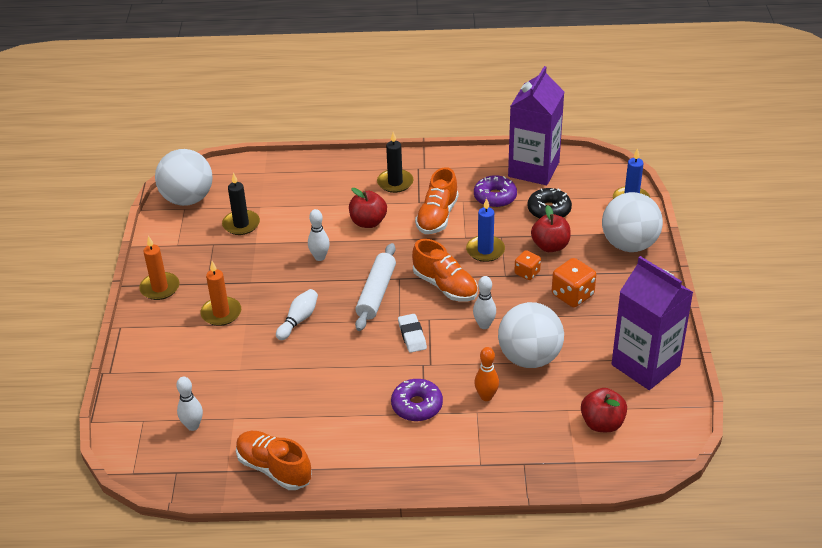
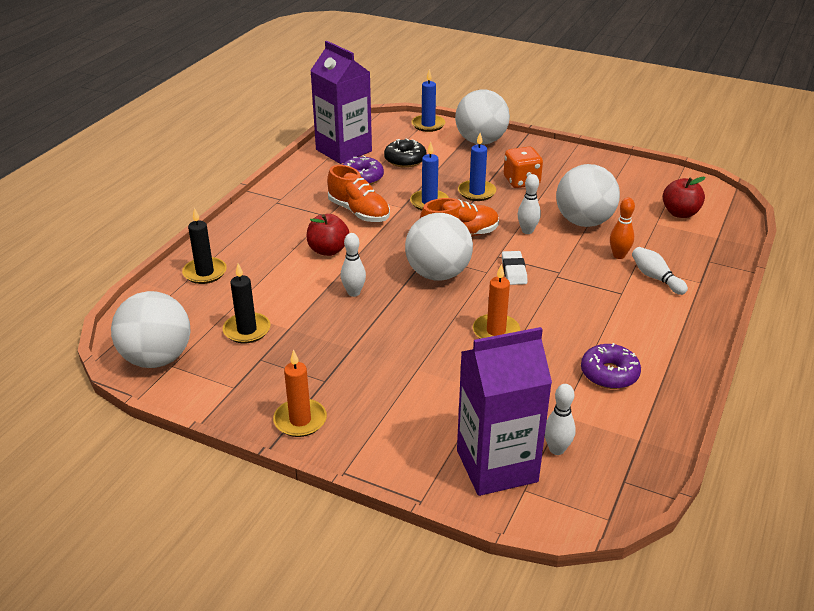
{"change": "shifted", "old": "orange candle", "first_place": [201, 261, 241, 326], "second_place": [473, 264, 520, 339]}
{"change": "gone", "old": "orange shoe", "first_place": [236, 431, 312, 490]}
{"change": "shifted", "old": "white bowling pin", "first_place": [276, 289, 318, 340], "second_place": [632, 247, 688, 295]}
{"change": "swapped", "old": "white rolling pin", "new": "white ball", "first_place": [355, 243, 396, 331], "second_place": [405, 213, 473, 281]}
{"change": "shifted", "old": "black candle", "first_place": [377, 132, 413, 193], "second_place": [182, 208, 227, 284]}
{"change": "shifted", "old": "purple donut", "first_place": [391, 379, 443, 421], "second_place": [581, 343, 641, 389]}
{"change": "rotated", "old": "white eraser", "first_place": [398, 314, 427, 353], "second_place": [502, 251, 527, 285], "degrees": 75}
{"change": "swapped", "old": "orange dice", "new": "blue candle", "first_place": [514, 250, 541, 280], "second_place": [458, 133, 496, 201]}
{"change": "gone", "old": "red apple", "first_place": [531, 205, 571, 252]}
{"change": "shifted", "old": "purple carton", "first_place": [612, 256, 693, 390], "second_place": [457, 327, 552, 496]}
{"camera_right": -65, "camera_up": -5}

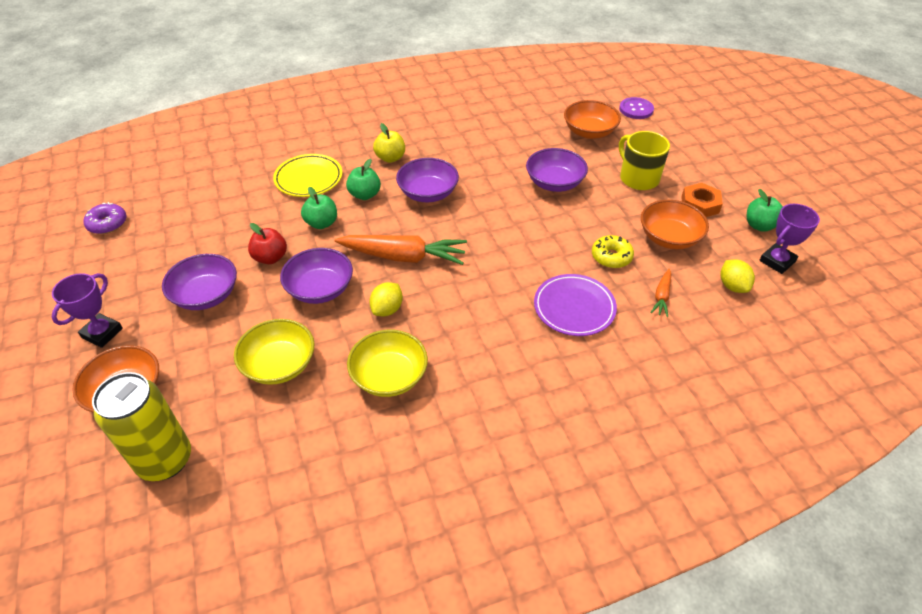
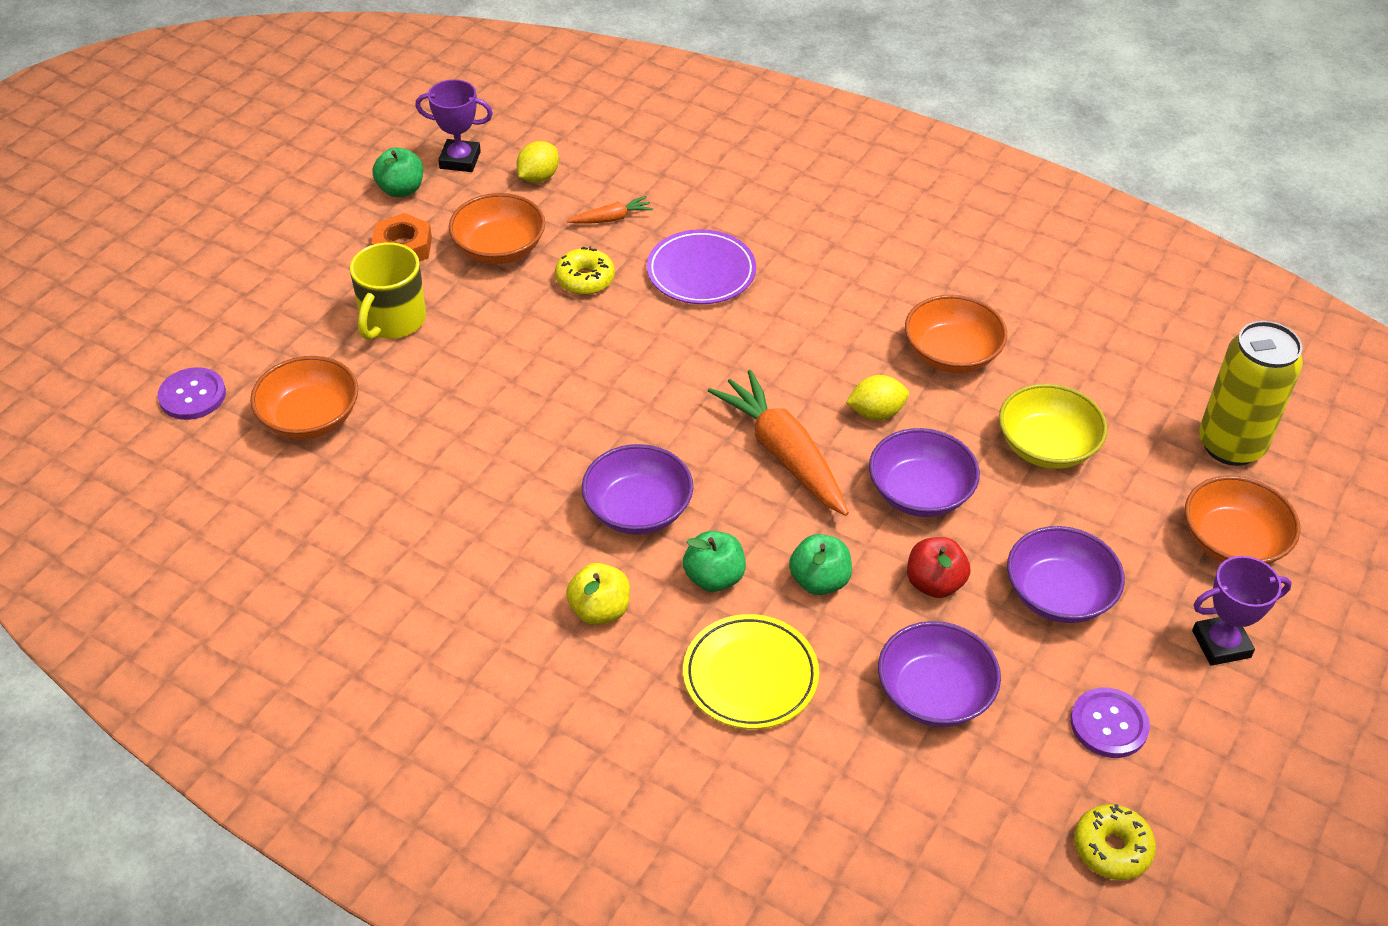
{"change": "repainted", "old": "purple donut", "new": "yellow donut", "first_place": [83, 202, 127, 234], "second_place": [1074, 804, 1156, 880]}
{"change": "repainted", "old": "yellow bowl", "new": "orange bowl", "first_place": [347, 330, 428, 397], "second_place": [905, 295, 1007, 373]}
{"change": "shifted", "old": "purple bowl", "first_place": [526, 148, 588, 192], "second_place": [878, 621, 1001, 727]}
{"change": "new", "new": "purple button", "second_place": [1070, 688, 1150, 758]}
{"camera_right": -130, "camera_up": 0}

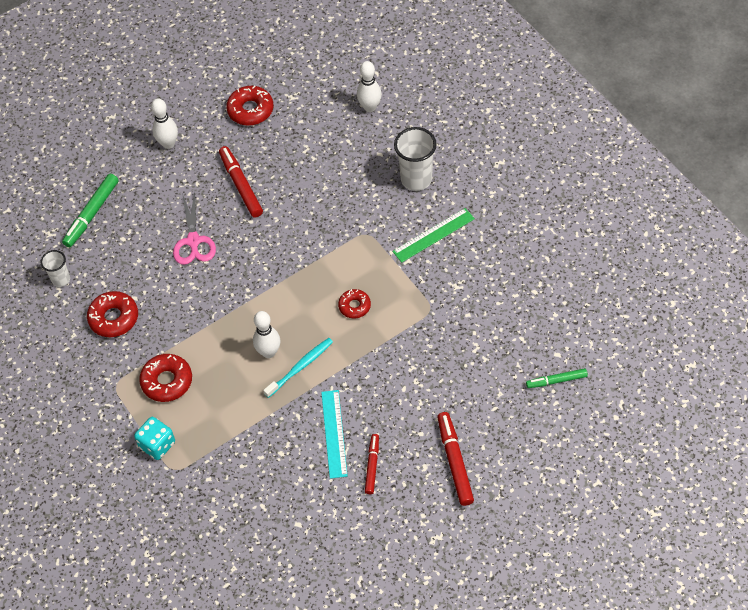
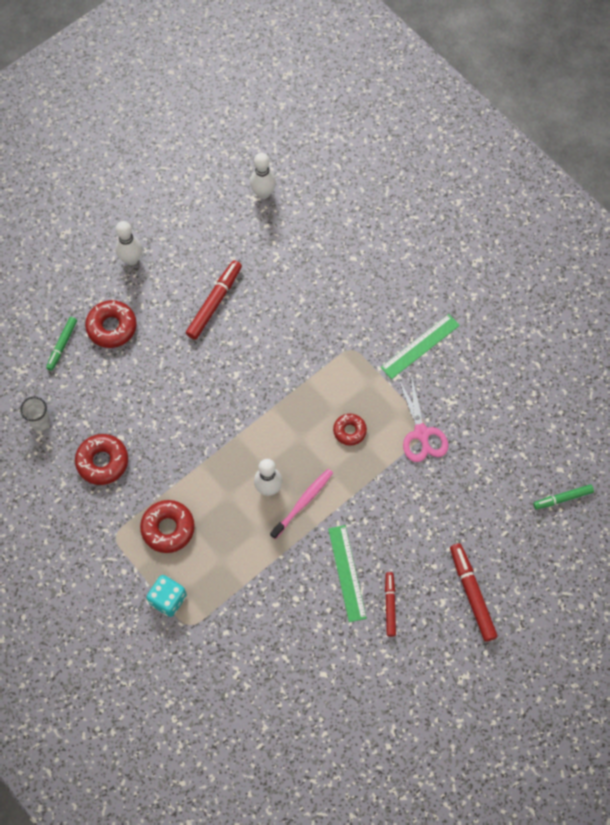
{"change": "scaled", "old": "green marker", "first_place": [62, 174, 119, 247], "second_place": [46, 317, 77, 371], "factor": 0.63}
{"change": "shifted", "old": "pink scissors", "first_place": [173, 191, 216, 265], "second_place": [398, 376, 449, 462]}
{"change": "rotated", "old": "red marker", "first_place": [219, 146, 263, 217], "second_place": [186, 260, 242, 340], "degrees": 60}
{"change": "shifted", "old": "red donut", "first_place": [226, 85, 273, 126], "second_place": [85, 300, 137, 348]}
{"change": "repainted", "old": "turquoise toothbrush", "new": "pink toothbrush", "first_place": [263, 338, 333, 398], "second_place": [270, 469, 333, 539]}
{"change": "repainted", "old": "turquoise ruler", "new": "green ruler", "first_place": [321, 390, 348, 479], "second_place": [328, 525, 367, 622]}
{"change": "shifted", "old": "white bowling pin", "first_place": [357, 61, 382, 112], "second_place": [250, 153, 276, 199]}
{"change": "gone", "old": "white cup", "first_place": [394, 127, 437, 191]}
{"camera_right": -10, "camera_up": 10}

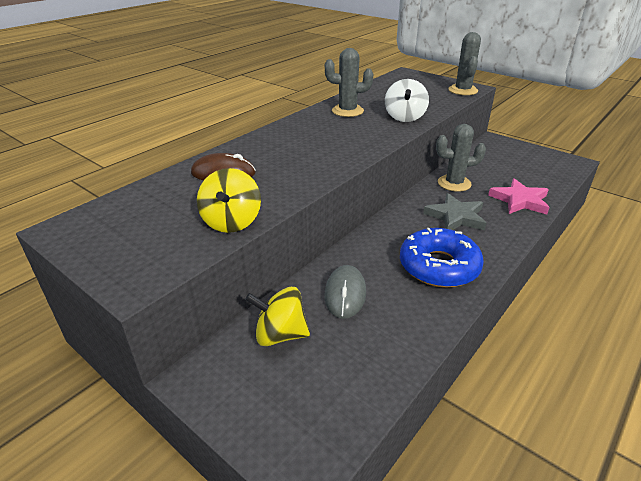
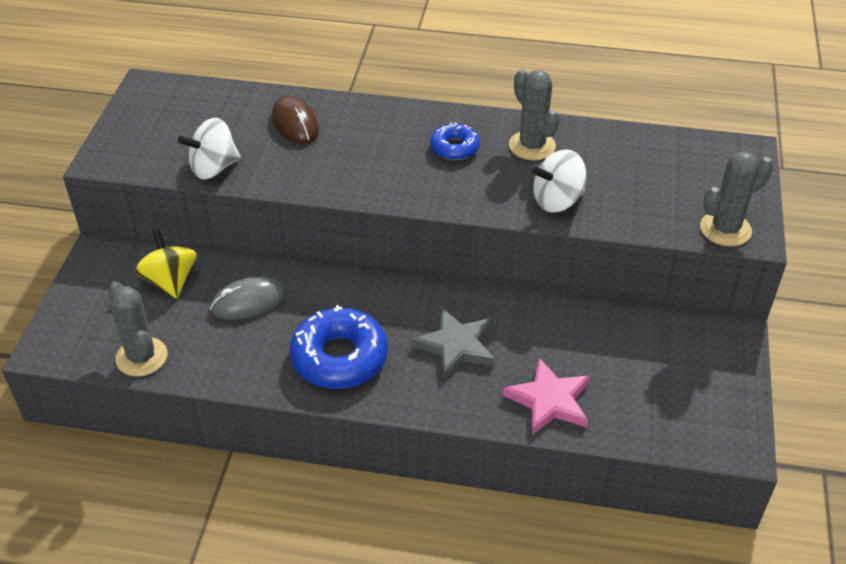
{"change": "repainted", "old": "yellow spinning top", "new": "white spinning top", "first_place": [197, 168, 261, 233], "second_place": [178, 118, 241, 179]}
{"change": "shifted", "old": "grey cactus", "first_place": [436, 124, 486, 192], "second_place": [108, 281, 167, 377]}
{"change": "new", "new": "blue donut", "second_place": [430, 122, 480, 160]}
{"camera_right": 60, "camera_up": 10}

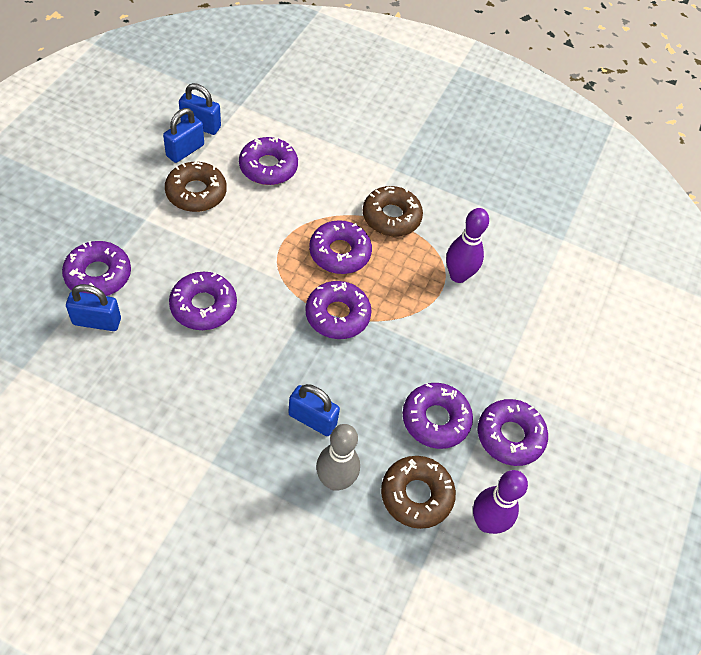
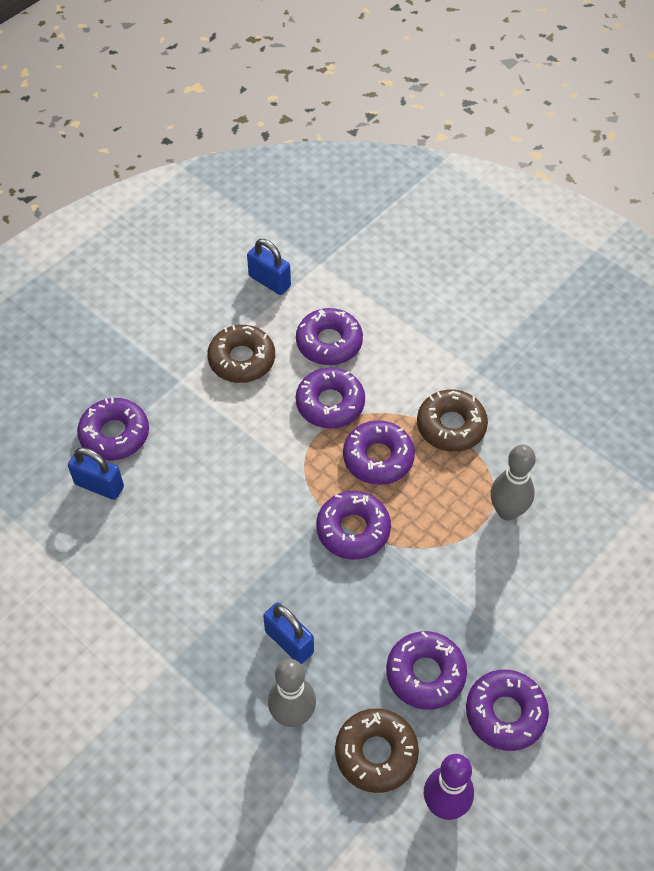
{"change": "gone", "old": "blue padlock", "first_place": [163, 108, 204, 163]}
{"change": "shifted", "old": "purple donut", "first_place": [169, 272, 237, 330], "second_place": [296, 368, 365, 428]}
{"change": "repainted", "old": "purple bowling pin", "new": "grey bowling pin", "first_place": [446, 208, 489, 283], "second_place": [491, 444, 536, 521]}
{"camera_right": 25, "camera_up": 0}

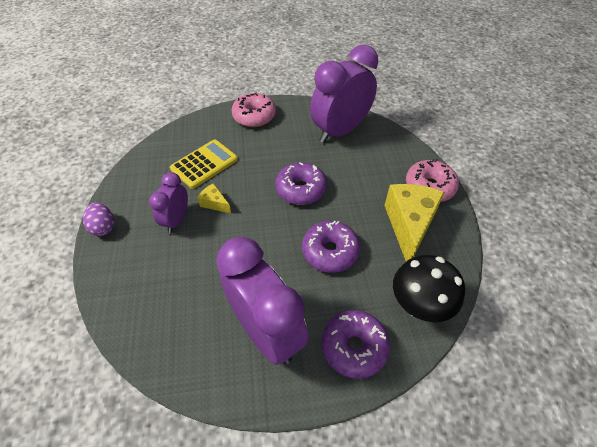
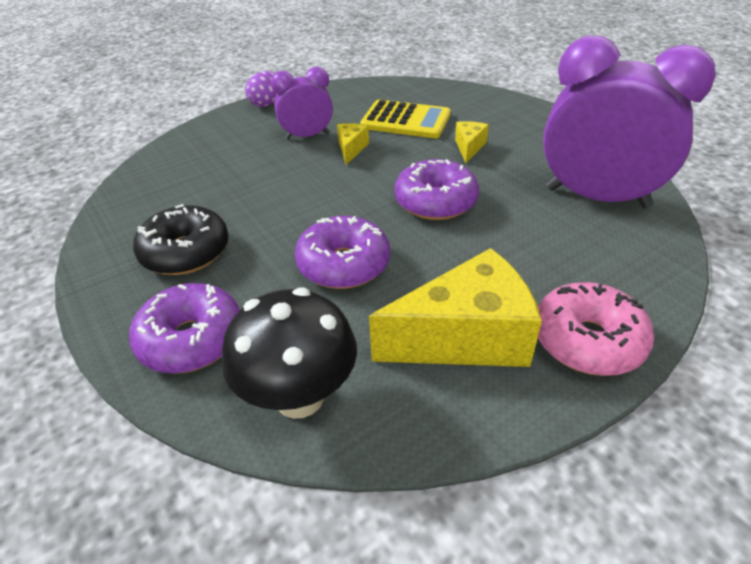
{"change": "swapped", "old": "purple clock", "new": "black donut", "first_place": [216, 237, 309, 365], "second_place": [133, 204, 229, 275]}
{"change": "gone", "old": "pink donut", "first_place": [231, 93, 276, 127]}
{"change": "new", "new": "yellow cheese", "second_place": [455, 121, 489, 163]}
{"camera_right": 65, "camera_up": -10}

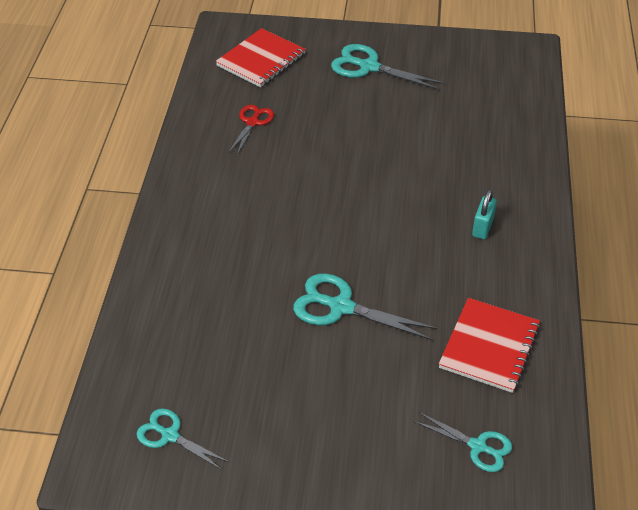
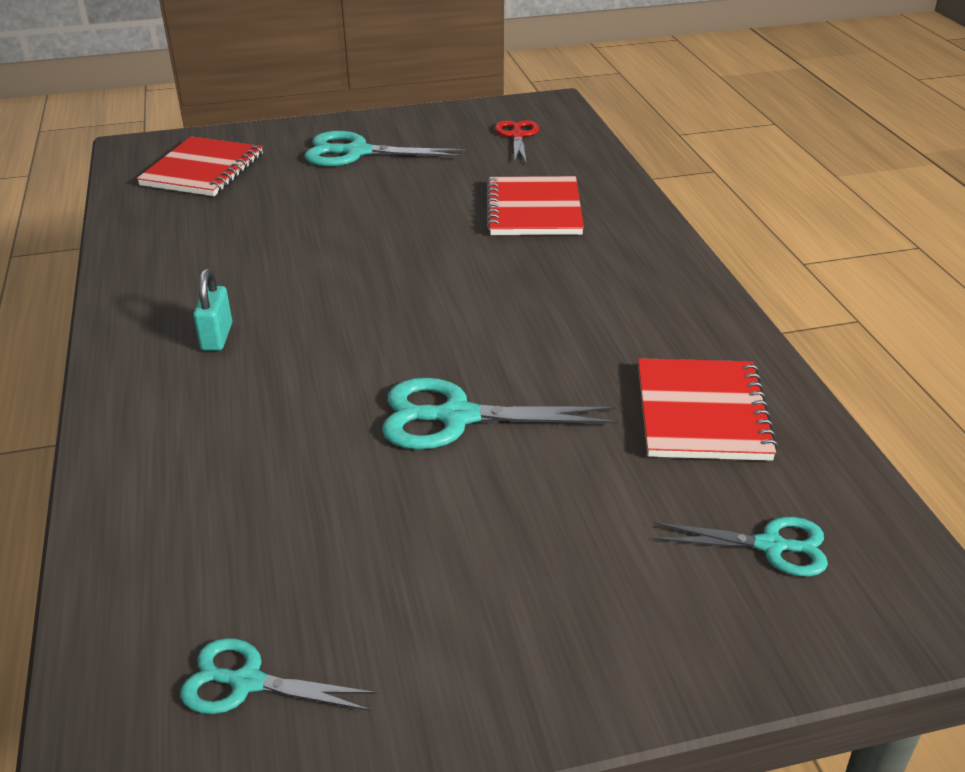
{"change": "shifted", "old": "red scissors", "first_place": [228, 105, 274, 155], "second_place": [495, 120, 539, 162]}
{"change": "shifted", "old": "turquoise padlock", "first_place": [472, 189, 497, 239], "second_place": [193, 269, 232, 351]}
{"change": "new", "new": "red notebook", "second_place": [486, 176, 584, 235]}
{"camera_right": -20, "camera_up": -10}

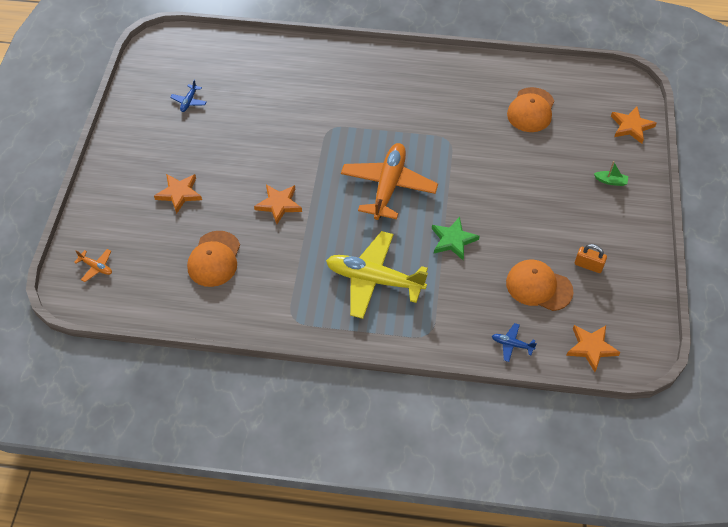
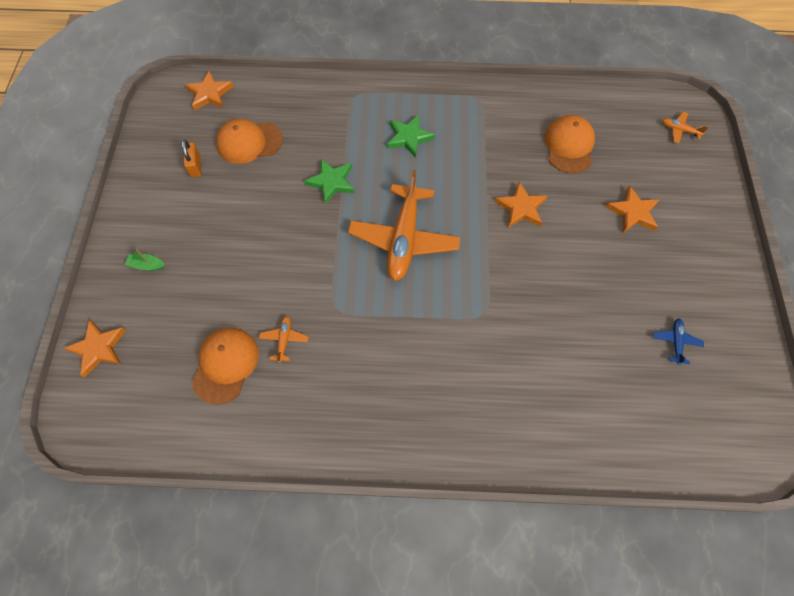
{"change": "swapped", "old": "yellow plane", "new": "green star", "first_place": [326, 231, 428, 319], "second_place": [387, 115, 435, 158]}
{"change": "gone", "old": "blue plane", "first_place": [492, 323, 537, 362]}
{"change": "rotated", "old": "orange cap", "first_place": [506, 259, 573, 311], "second_place": [216, 119, 283, 164], "degrees": 150}
{"change": "rotated", "old": "orange padlock", "first_place": [575, 244, 607, 273], "second_place": [182, 139, 202, 178], "degrees": 60}
{"change": "new", "new": "orange plane", "second_place": [259, 316, 309, 363]}
{"camera_right": 175, "camera_up": 10}

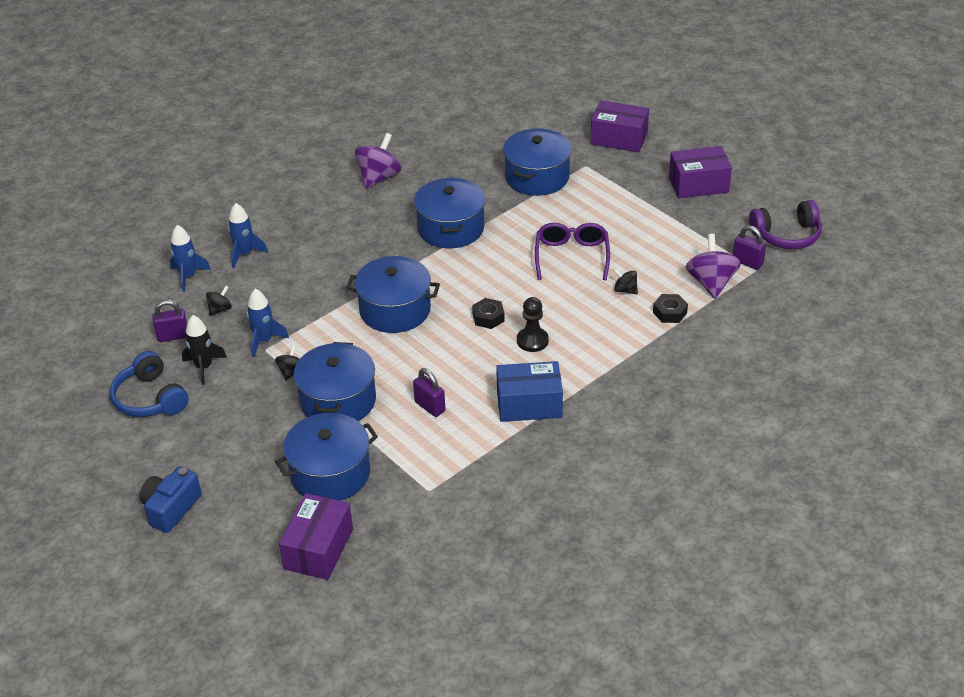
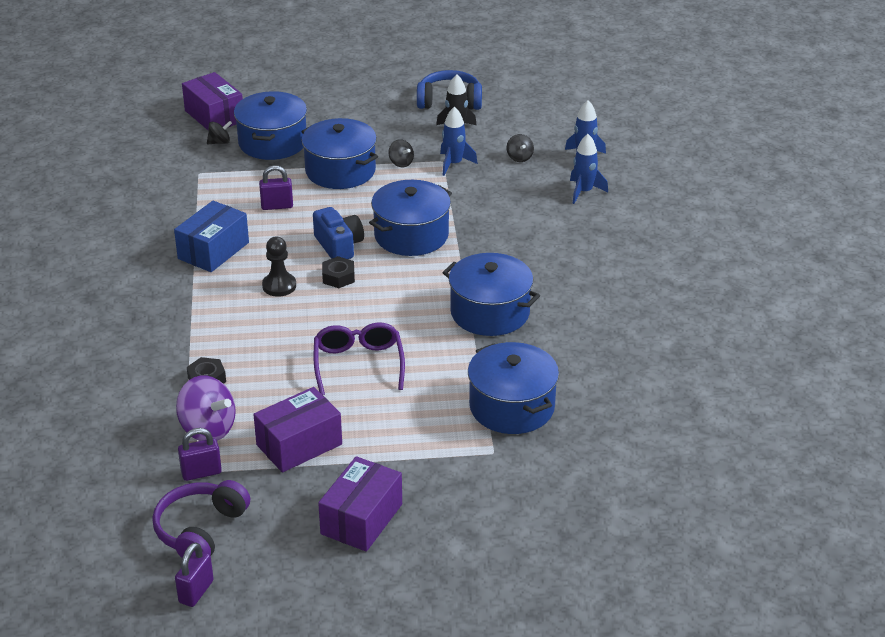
{"change": "shifted", "old": "blue camera", "first_place": [140, 467, 201, 533], "second_place": [313, 207, 364, 259]}
{"change": "shifted", "old": "purple padlock", "first_place": [153, 300, 187, 342], "second_place": [175, 542, 214, 607]}
{"change": "gone", "old": "purple spinning top", "first_place": [355, 133, 401, 189]}
{"change": "rotated", "old": "purple glasses", "first_place": [535, 223, 610, 280], "second_place": [314, 323, 405, 395], "degrees": -135}
{"change": "shifted", "old": "purple box", "first_place": [590, 100, 649, 152], "second_place": [253, 387, 342, 473]}
{"change": "shifted", "old": "black spinning top", "first_place": [613, 268, 638, 294], "second_place": [207, 121, 232, 144]}
{"camera_right": 125, "camera_up": -5}

